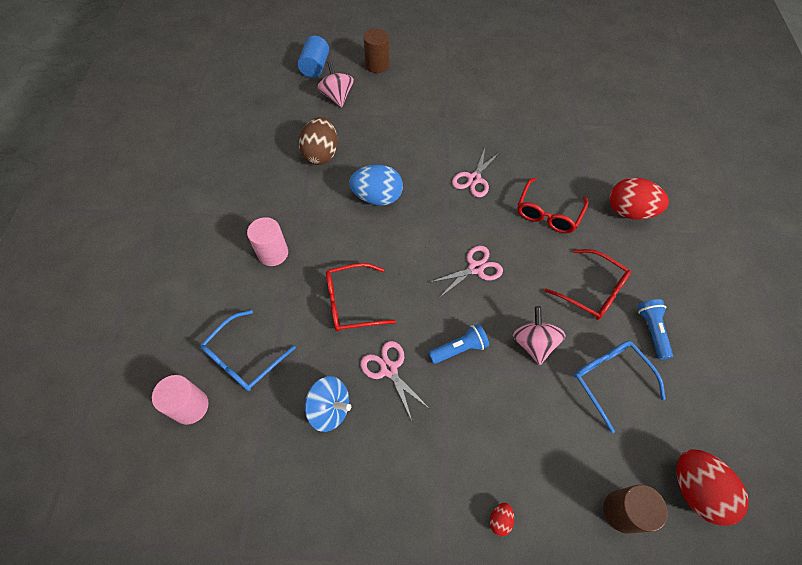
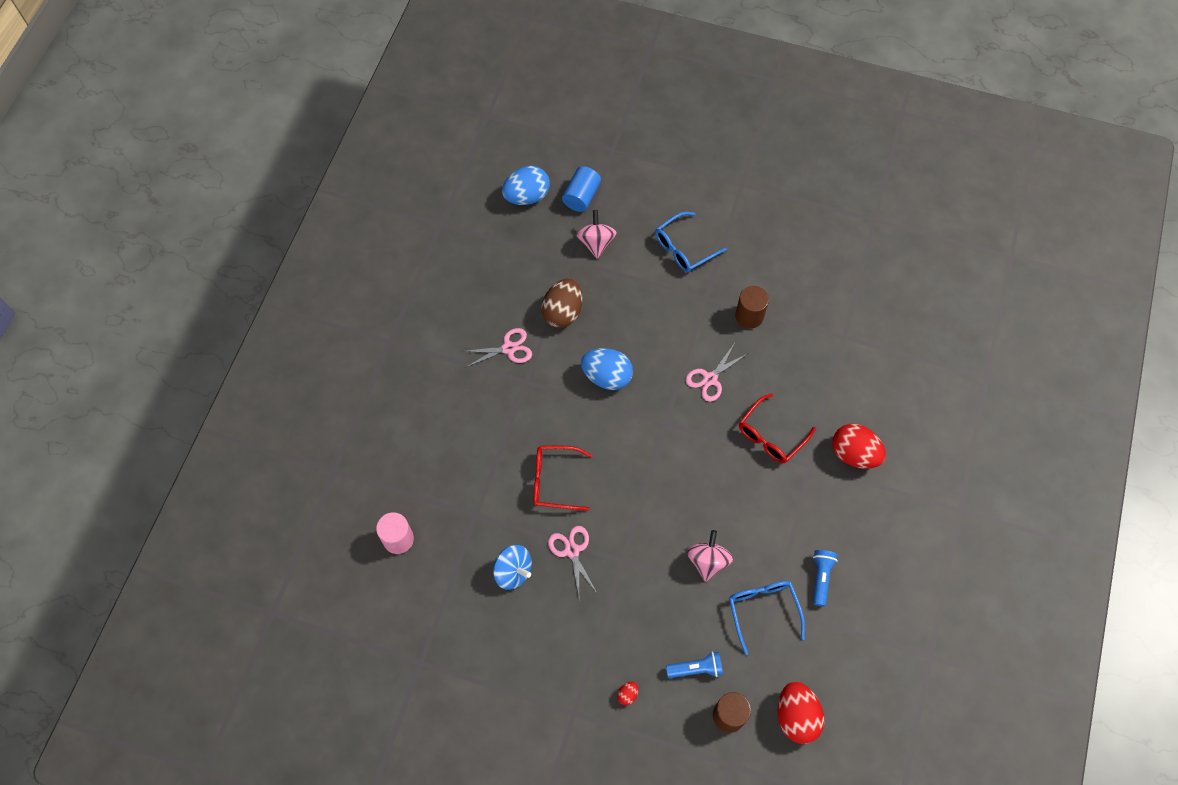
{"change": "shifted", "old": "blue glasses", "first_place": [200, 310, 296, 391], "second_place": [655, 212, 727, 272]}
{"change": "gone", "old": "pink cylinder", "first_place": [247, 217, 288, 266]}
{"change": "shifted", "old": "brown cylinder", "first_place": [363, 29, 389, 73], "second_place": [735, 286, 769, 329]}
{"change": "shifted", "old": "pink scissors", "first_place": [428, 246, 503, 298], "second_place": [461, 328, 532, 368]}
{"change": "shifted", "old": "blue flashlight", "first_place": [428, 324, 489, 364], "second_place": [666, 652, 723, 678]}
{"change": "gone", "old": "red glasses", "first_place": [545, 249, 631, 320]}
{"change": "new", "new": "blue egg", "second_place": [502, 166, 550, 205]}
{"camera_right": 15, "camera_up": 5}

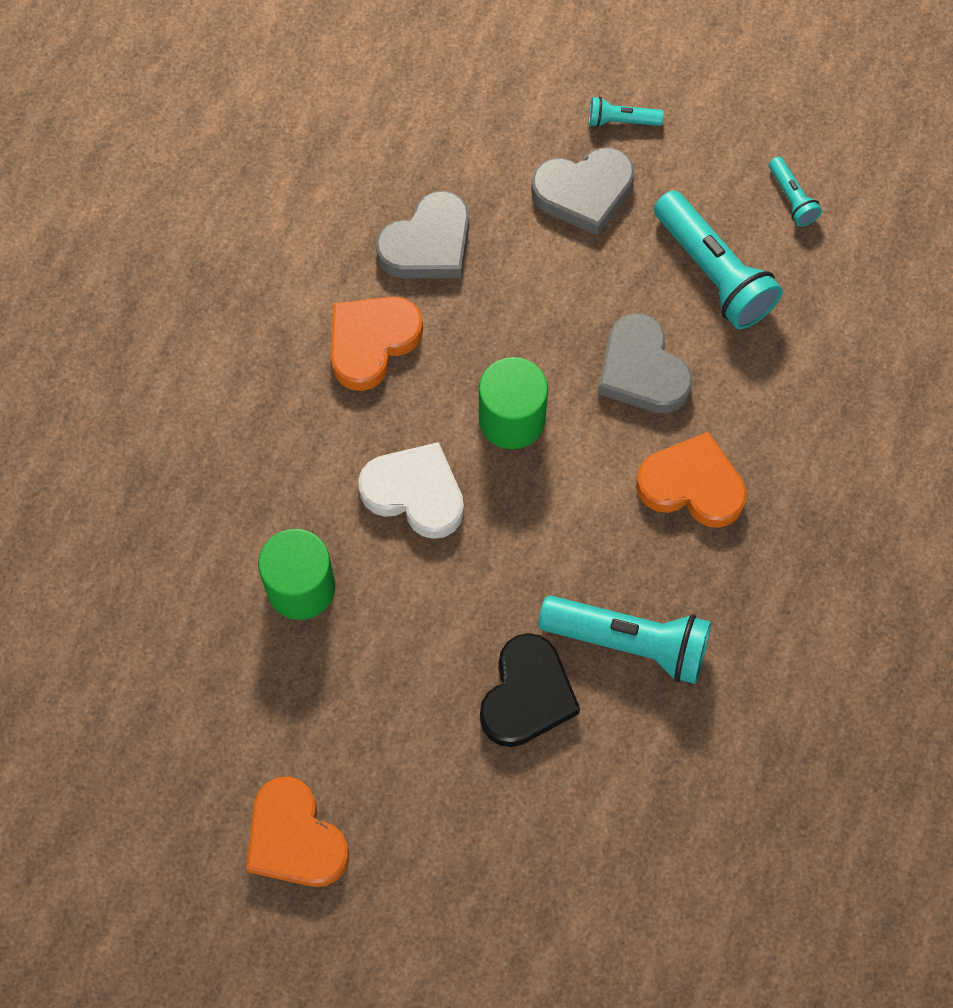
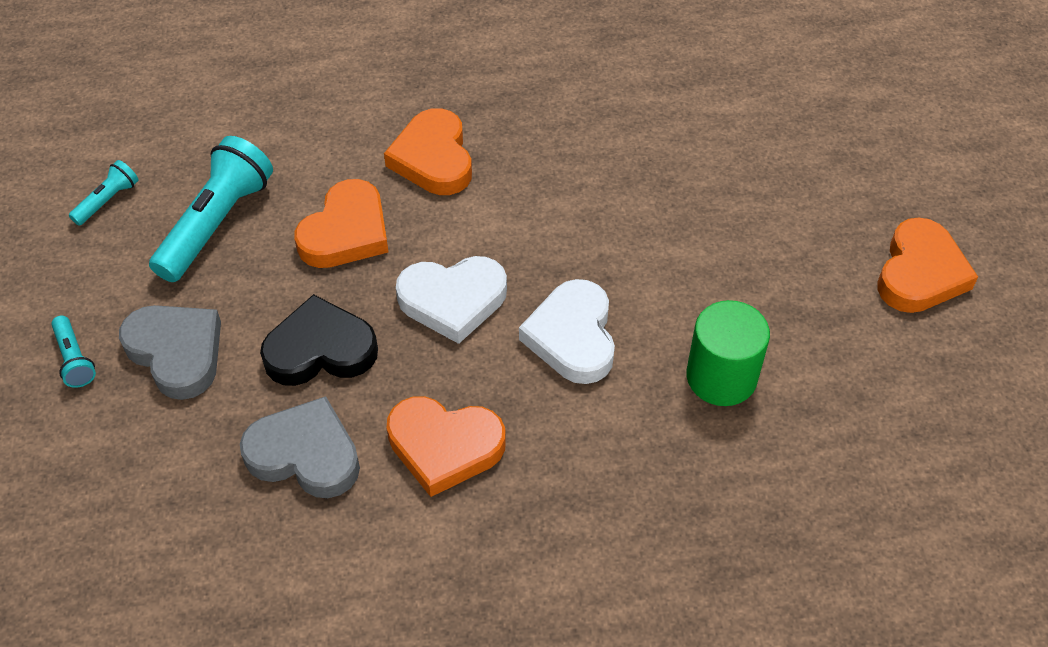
{"change": "swapped", "old": "green cylinder", "new": "white heart", "first_place": [479, 357, 548, 449], "second_place": [396, 256, 507, 344]}
{"change": "shifted", "old": "black heart", "first_place": [480, 633, 580, 747], "second_place": [260, 294, 378, 386]}
{"change": "gone", "old": "turquoise flashlight", "first_place": [538, 596, 711, 684]}
{"change": "repainted", "old": "grey heart", "new": "orange heart", "first_place": [598, 313, 693, 414], "second_place": [294, 179, 389, 268]}
{"camera_right": -120, "camera_up": -15}

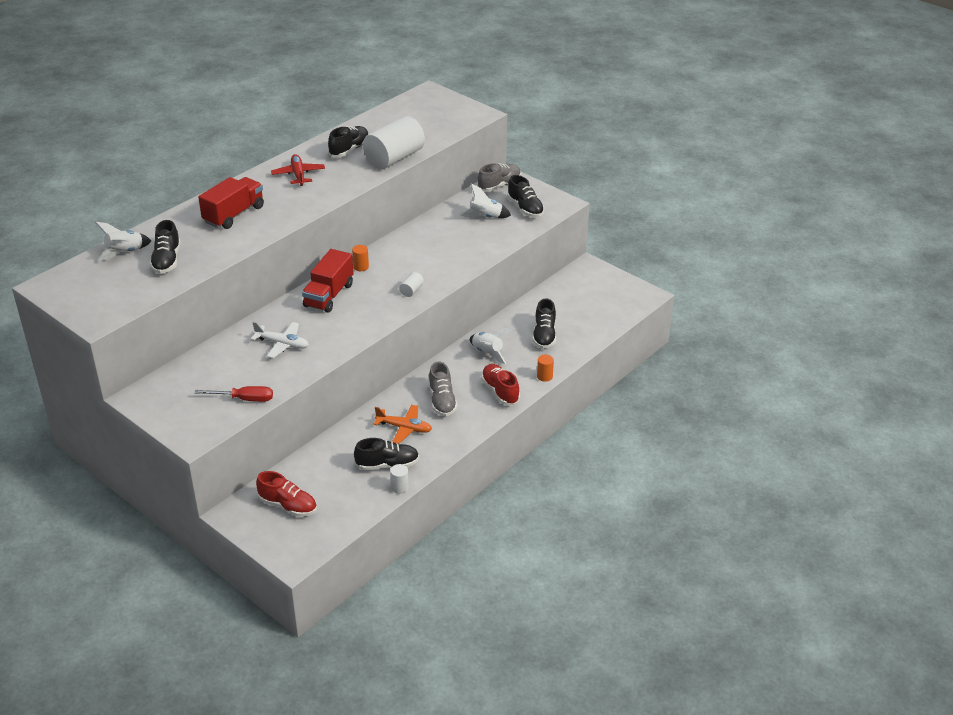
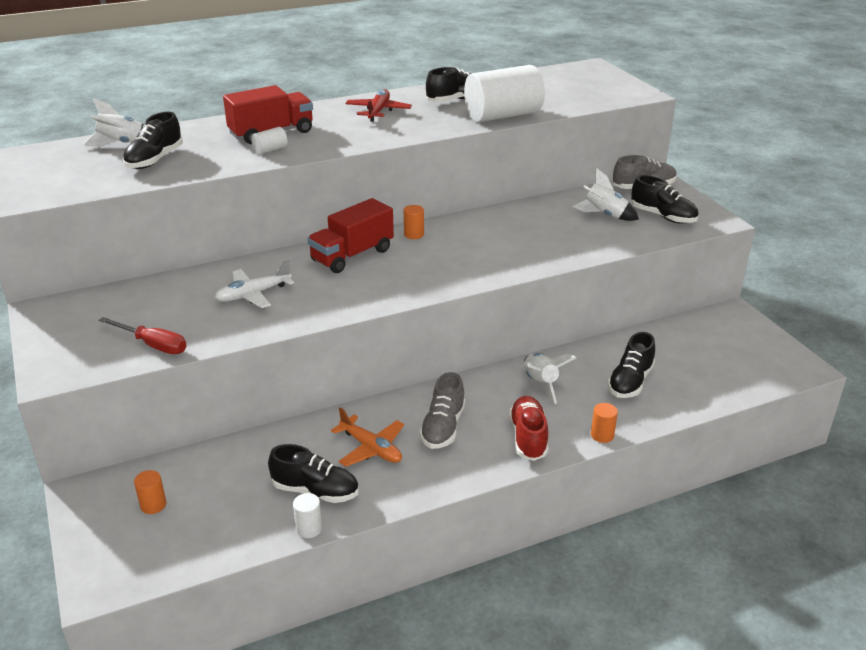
{"change": "rotated", "old": "white plane", "first_place": [251, 322, 309, 358], "second_place": [215, 260, 294, 308], "degrees": 105}
{"change": "swapped", "old": "red shoe", "new": "orange cylinder", "first_place": [256, 471, 317, 517], "second_place": [134, 470, 166, 514]}
{"change": "shifted", "old": "white cylinder", "first_place": [399, 272, 424, 297], "second_place": [251, 127, 288, 154]}
{"change": "rotated", "old": "black shoe", "first_place": [507, 175, 544, 217], "second_place": [631, 175, 698, 224], "degrees": -45}
{"camera_right": 25, "camera_up": -5}

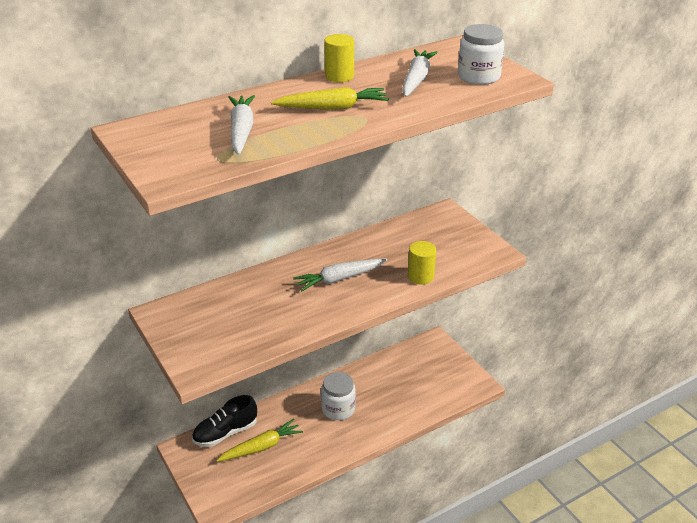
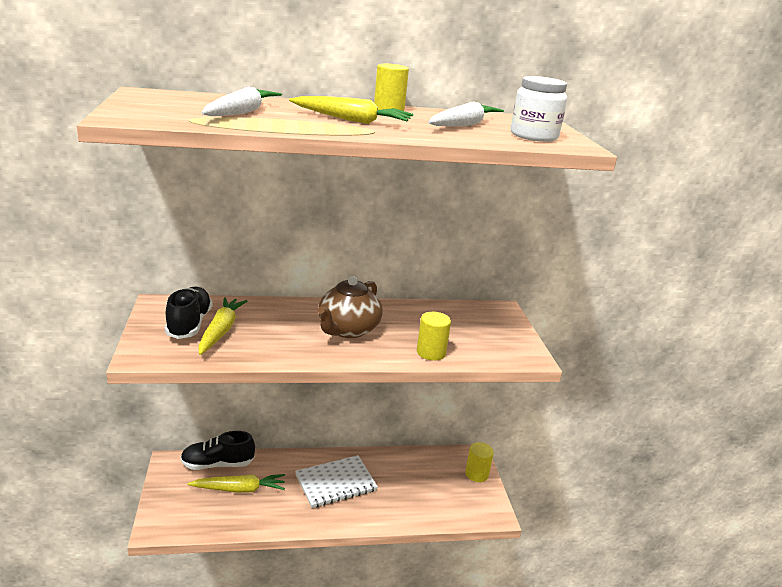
{"change": "swapped", "old": "white carrot", "new": "brown teapot", "first_place": [293, 259, 387, 291], "second_place": [318, 276, 383, 338]}
{"change": "swapped", "old": "white jar", "new": "white notebook", "first_place": [321, 372, 356, 420], "second_place": [295, 455, 378, 508]}
{"change": "new", "new": "black shoe", "second_place": [165, 287, 213, 339]}
{"change": "new", "new": "yellow carrot", "second_place": [198, 297, 247, 355]}
{"change": "new", "new": "yellow cylinder", "second_place": [465, 442, 494, 482]}
{"camera_right": 20, "camera_up": -10}

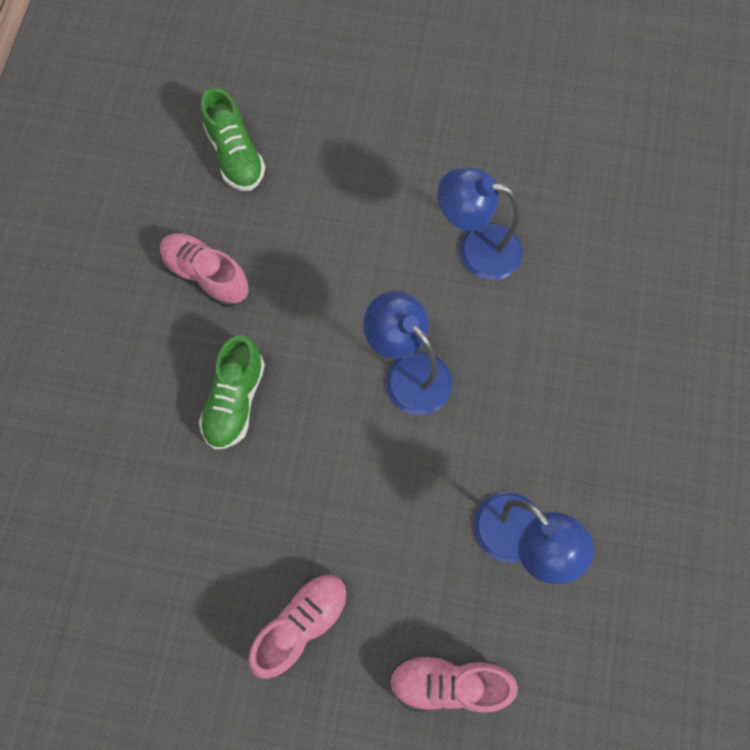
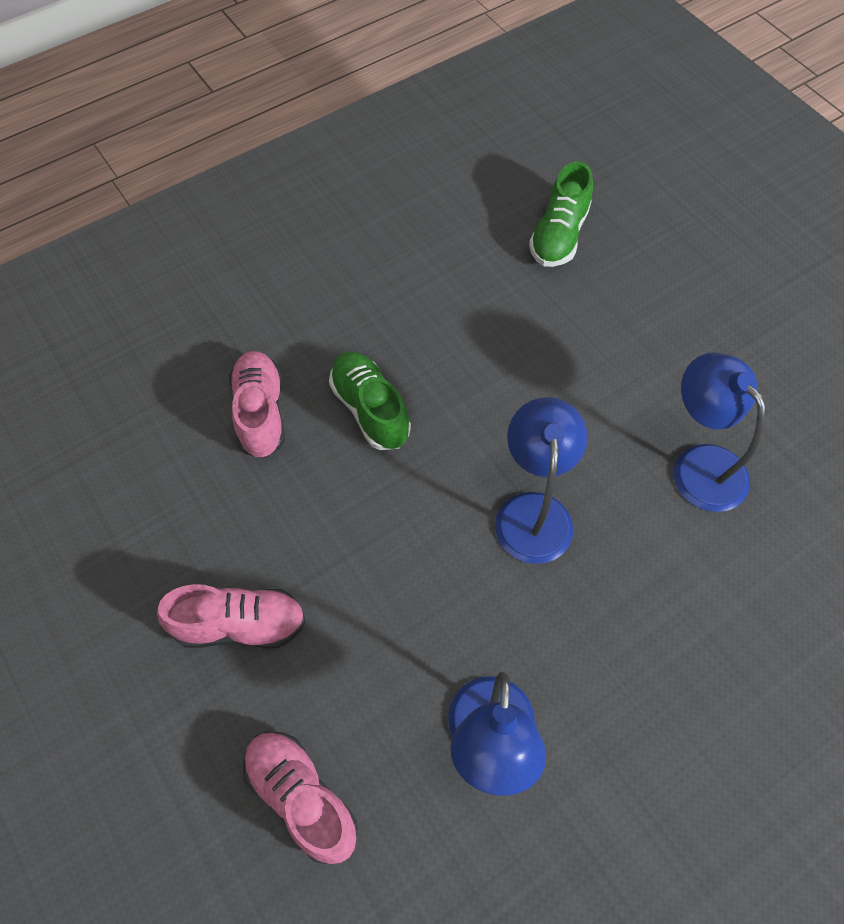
{"change": "shifted", "old": "pink shoe", "first_place": [160, 233, 249, 307], "second_place": [229, 351, 285, 459]}
{"change": "rotated", "old": "green shoe", "first_place": [199, 336, 265, 449], "second_place": [329, 352, 411, 450], "degrees": 90}
{"camera_right": 45, "camera_up": -10}

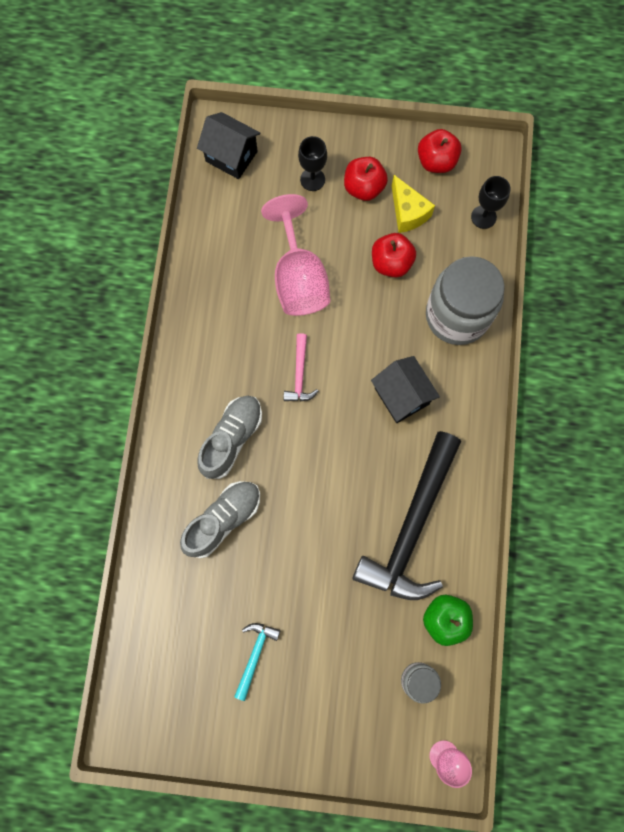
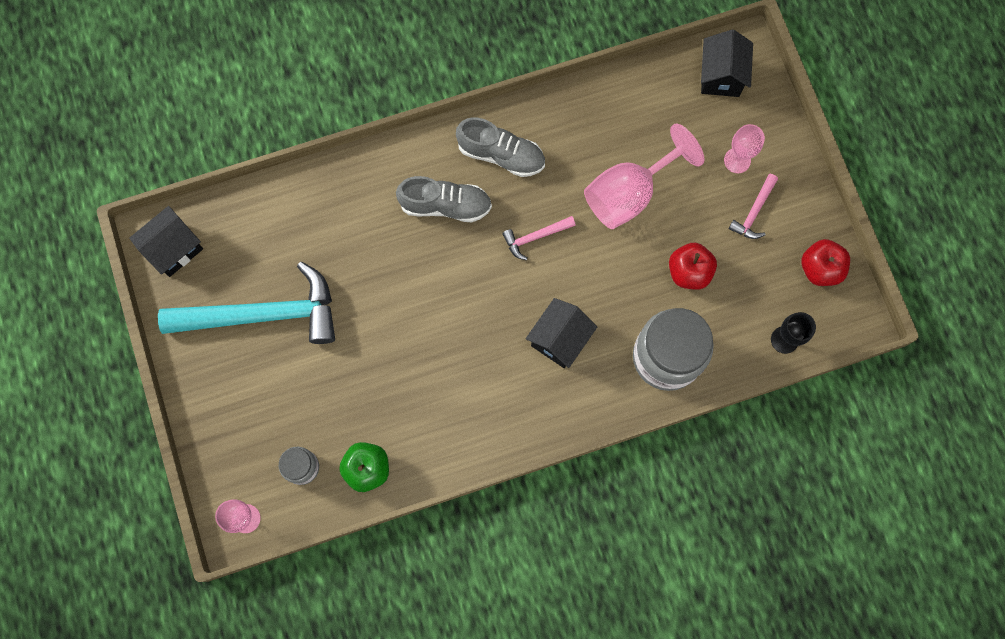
{"change": "shifted", "old": "grey shoe", "first_place": [180, 481, 260, 558], "second_place": [456, 118, 545, 177]}
{"change": "scaled", "old": "turquoise hammer", "first_place": [234, 623, 280, 701], "second_place": [158, 262, 335, 344], "factor": 2.35}
{"change": "repainted", "old": "black goblet", "new": "pink goblet", "first_place": [298, 136, 327, 191], "second_place": [724, 124, 765, 173]}
{"change": "swapped", "old": "red apple", "new": "pink hammer", "first_place": [344, 157, 388, 201], "second_place": [729, 174, 778, 239]}
{"change": "gone", "old": "black hammer", "first_place": [353, 431, 461, 600]}
{"change": "gone", "old": "yellow cheese", "first_place": [392, 175, 435, 233]}
{"change": "new", "new": "black house", "second_place": [129, 206, 203, 277]}
{"camera_right": 65, "camera_up": 0}

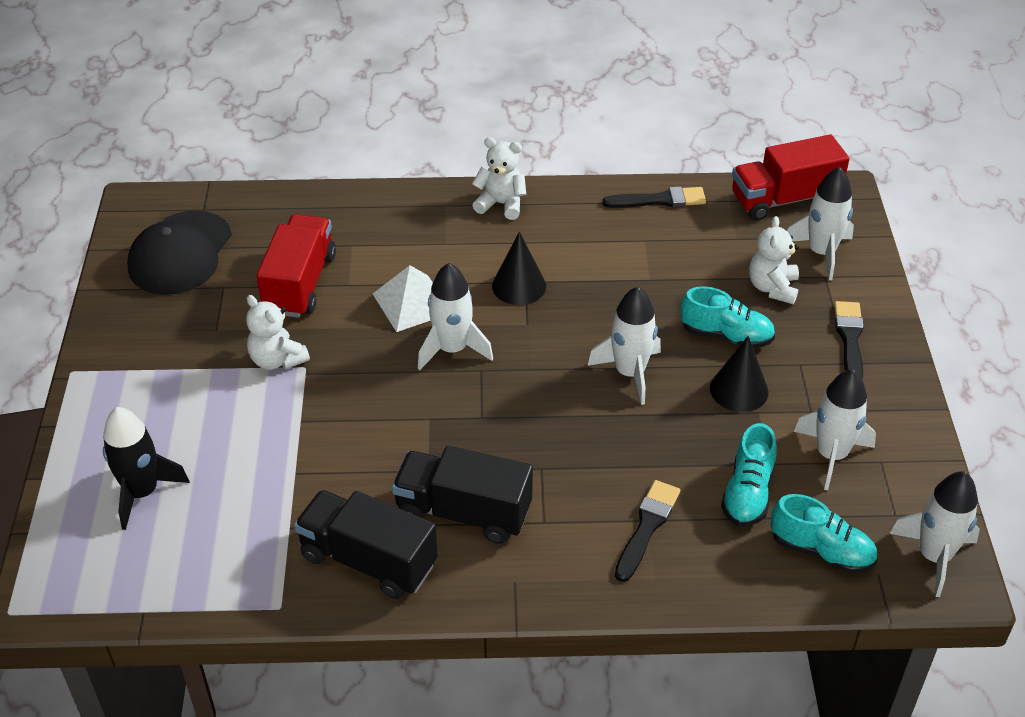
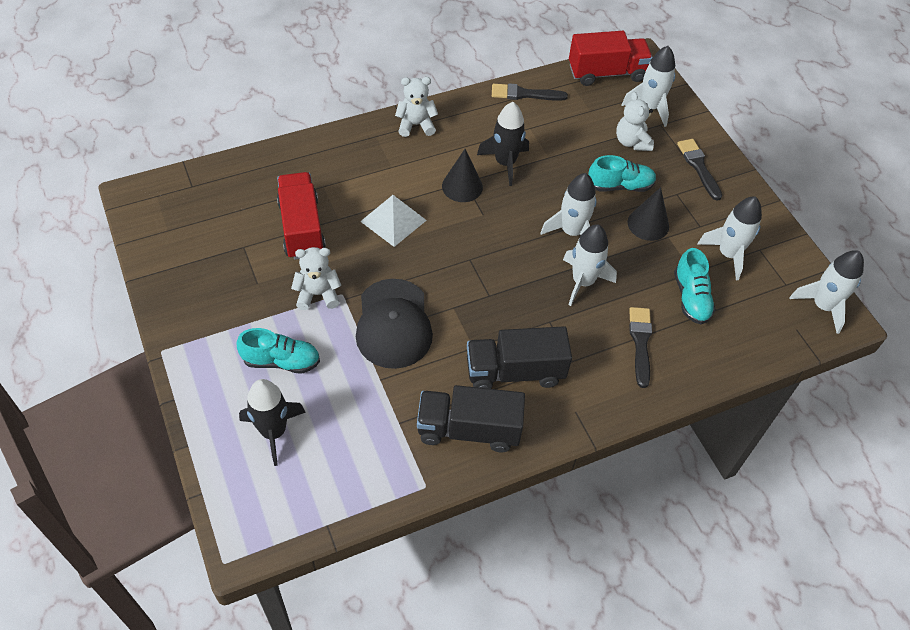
{"change": "shifted", "old": "black cap", "first_place": [127, 211, 232, 295], "second_place": [356, 279, 433, 369]}
{"change": "rotated", "old": "white teddy bear", "first_place": [246, 295, 310, 370], "second_place": [291, 247, 341, 310], "degrees": 150}
{"change": "shifted", "old": "white rocket", "first_place": [418, 263, 493, 370], "second_place": [563, 224, 617, 306]}
{"change": "rotated", "old": "black brush", "first_place": [602, 186, 706, 208], "second_place": [492, 83, 568, 101], "degrees": -150}
{"change": "rotated", "old": "red truck", "first_place": [732, 134, 849, 221], "second_place": [569, 31, 653, 86], "degrees": -150}
{"change": "shifted", "old": "turquoise shoe", "first_place": [770, 494, 878, 573], "second_place": [237, 328, 320, 374]}
{"change": "new", "new": "black rocket", "second_place": [477, 102, 529, 186]}
{"camera_right": -25, "camera_up": 10}

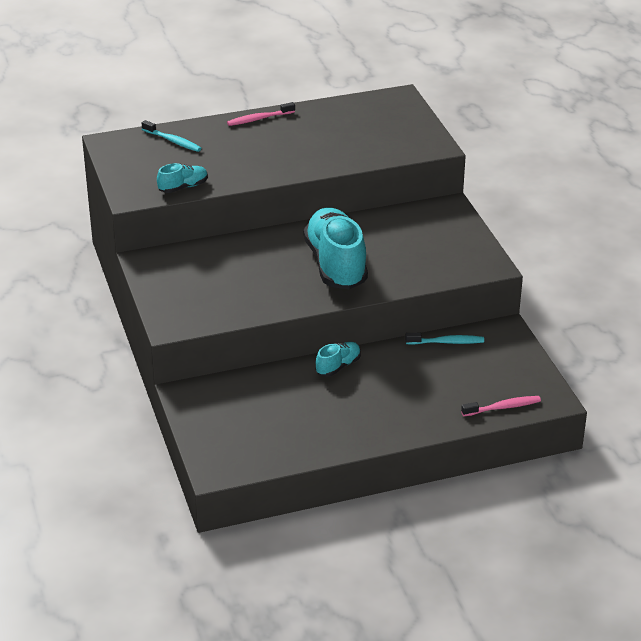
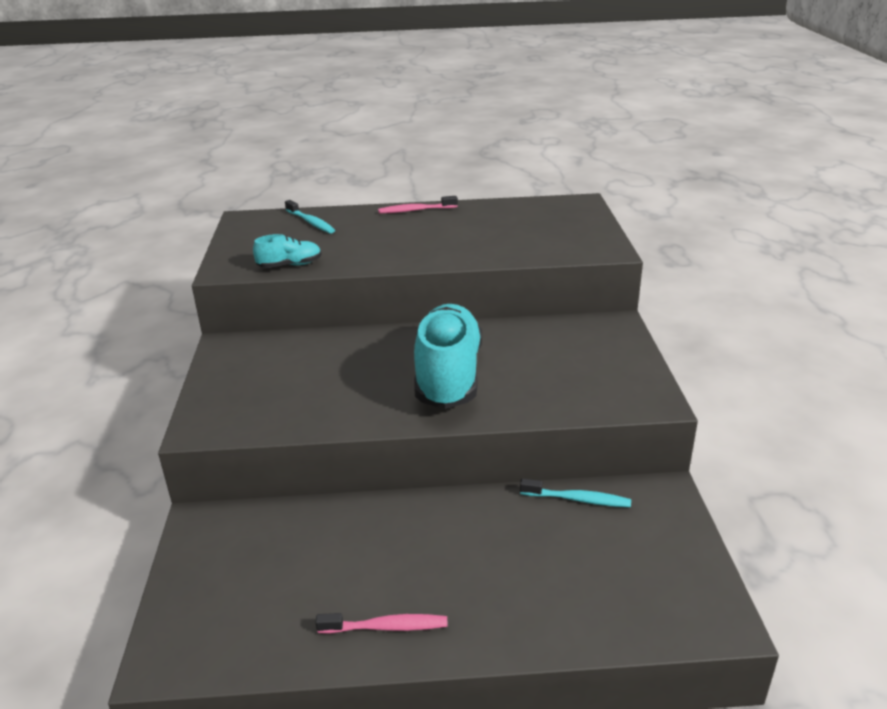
{"change": "gone", "old": "turquoise shoe", "first_place": [316, 342, 361, 377]}
{"change": "shifted", "old": "pink toothbrush", "first_place": [461, 396, 541, 416], "second_place": [316, 613, 447, 634]}
{"camera_right": 15, "camera_up": -5}

